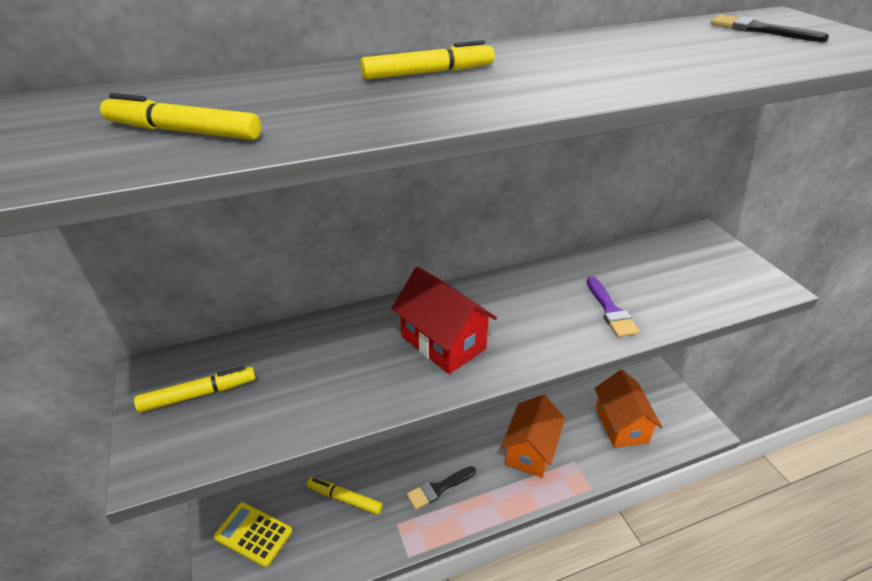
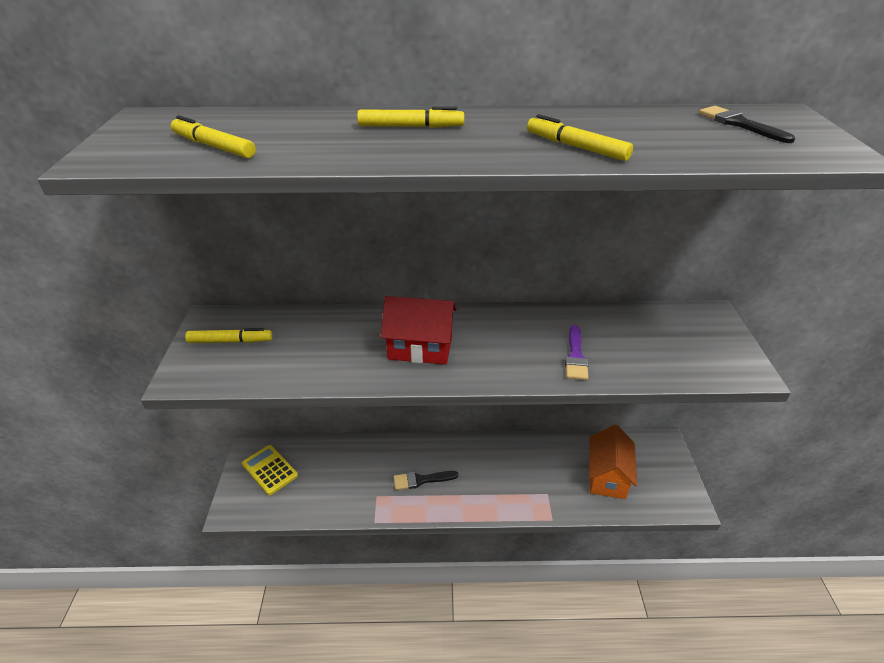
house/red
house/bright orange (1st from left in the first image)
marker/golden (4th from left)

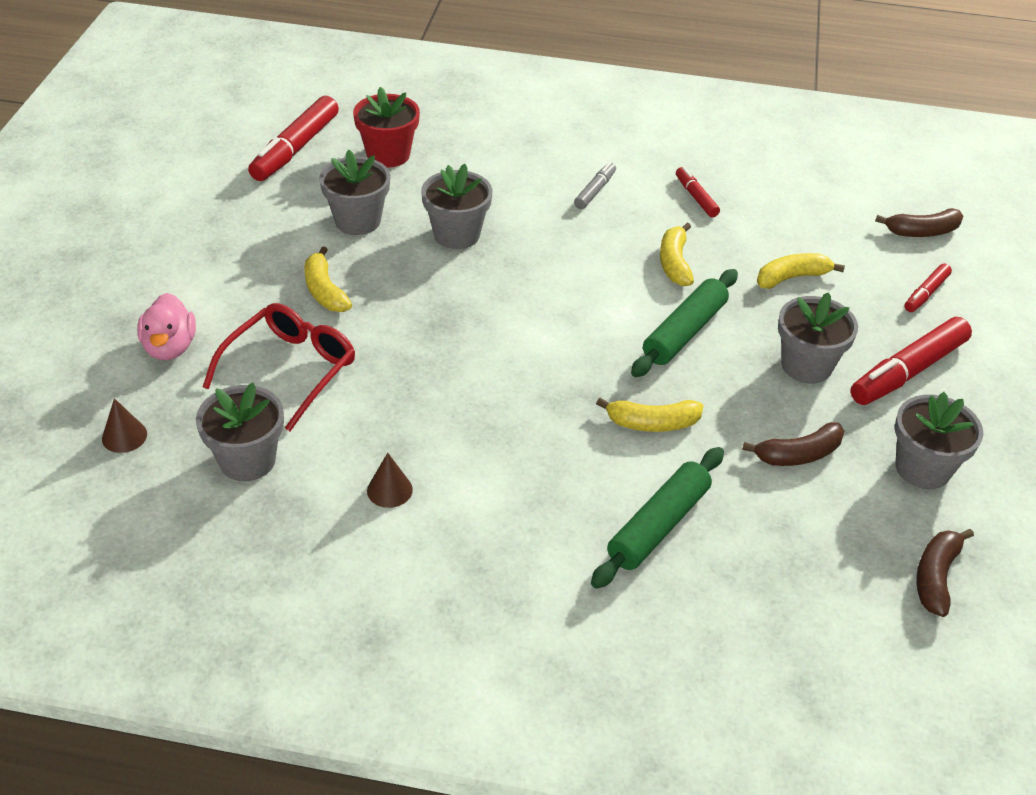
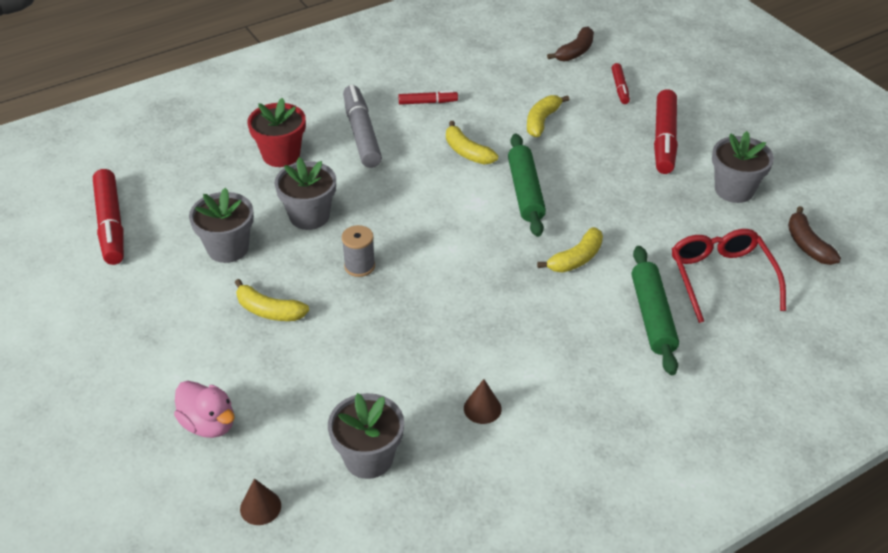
potted plant/red
marker/ash-grey
marker/red (2nd from left)
potted plant/ash-grey (4th from left in the first image)
eyeglasses/red
banana/russet (1st from left in the first image)
reel of thread/ash-grey

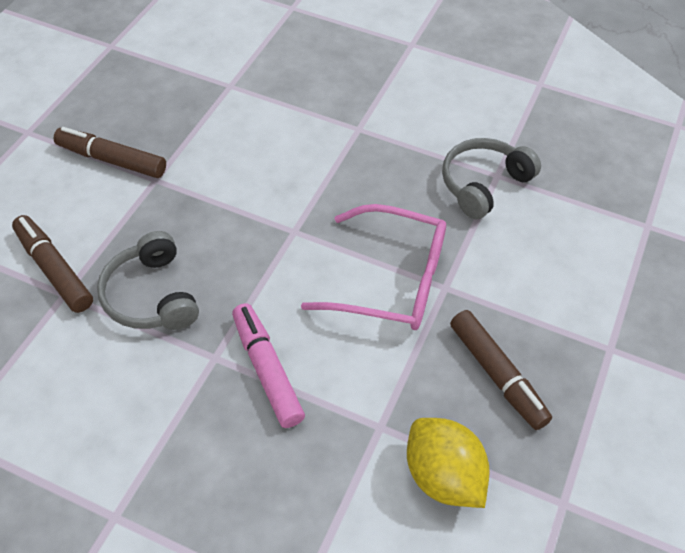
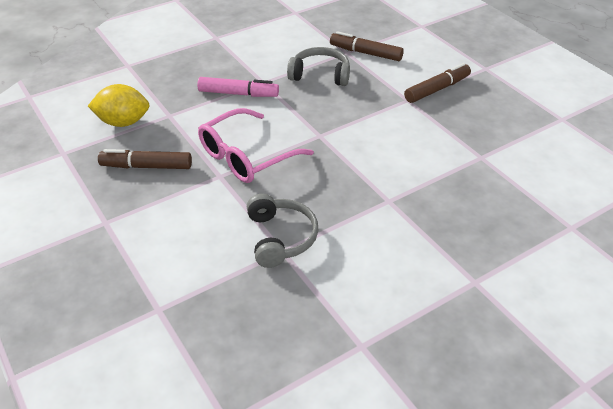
marker/russet (2nd from left)

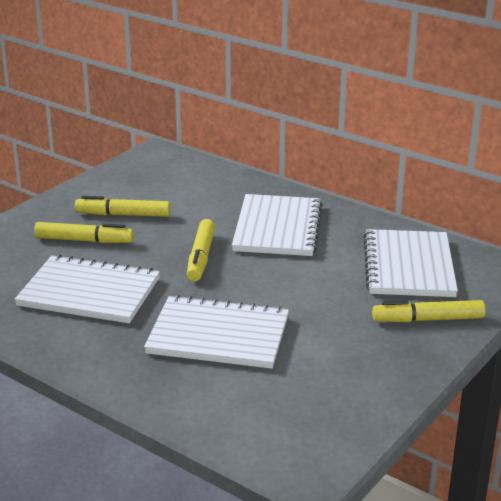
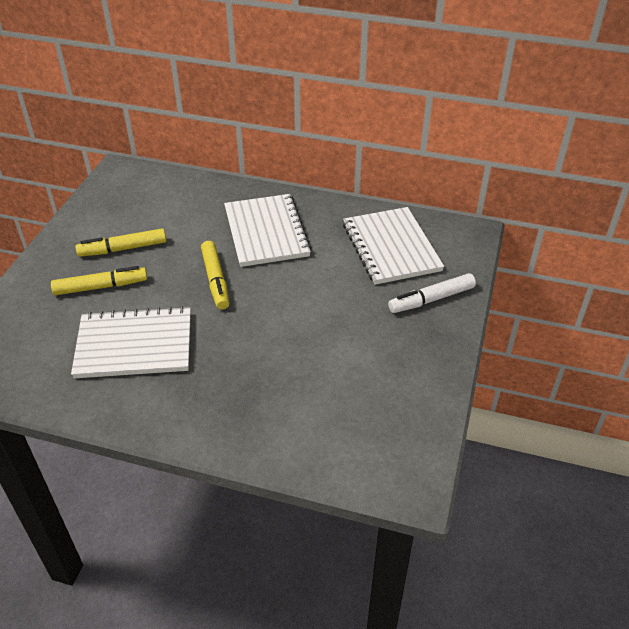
notepad/snow-white (2nd from left in the first image)
marker/snow-white

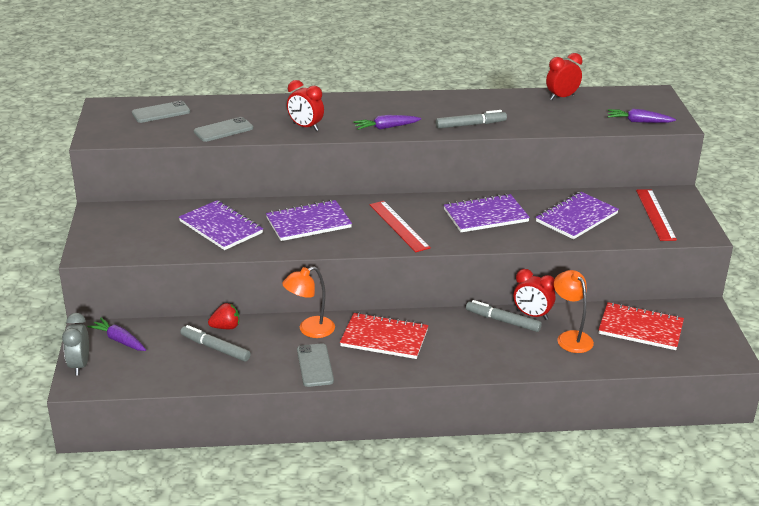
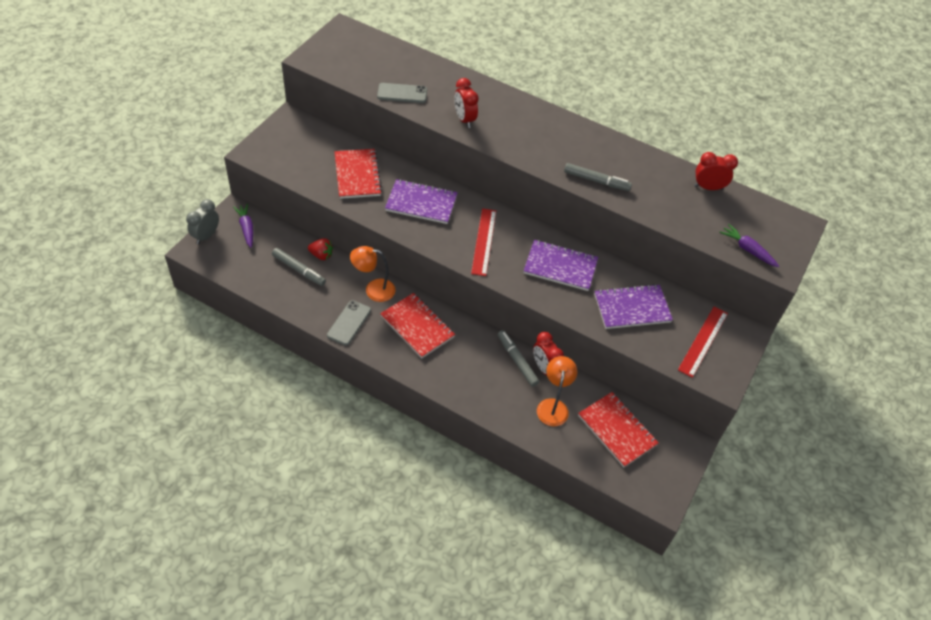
phone/ash-grey (1st from left in the first image)
root vegetable/purple (2nd from left in the first image)
notepad/red (1st from left)
marker/ash-grey (1st from left)

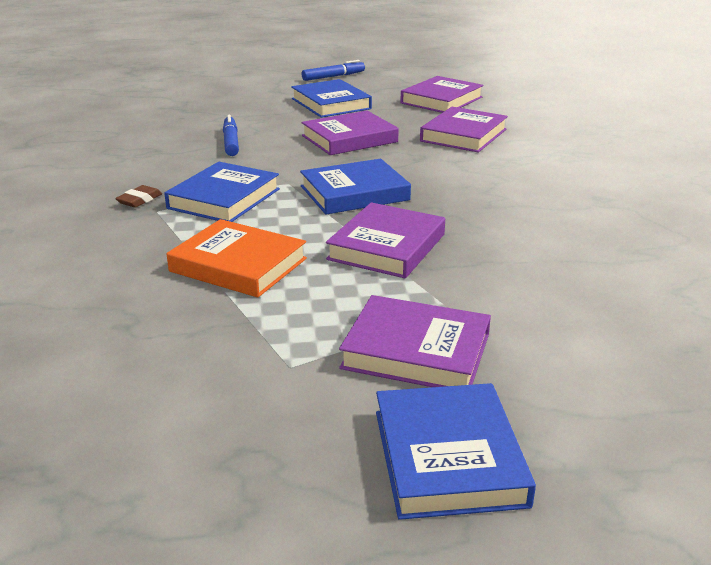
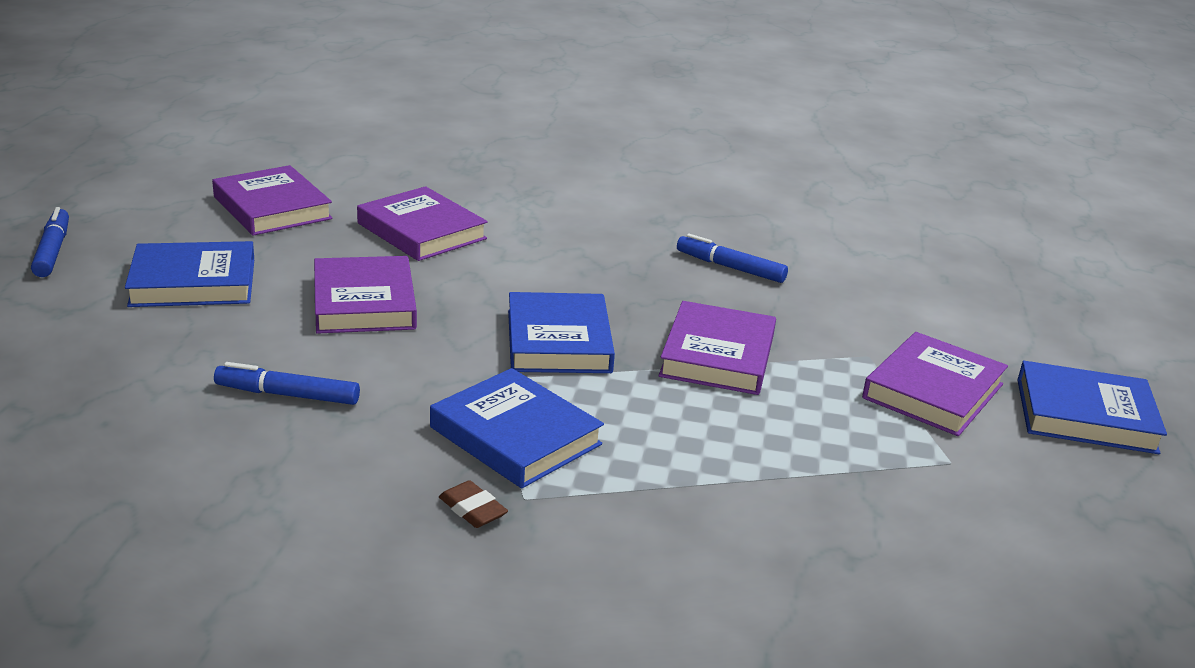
hardcover/purple (4th from left)
hardcover/bright orange
marker/blue (3rd from left)

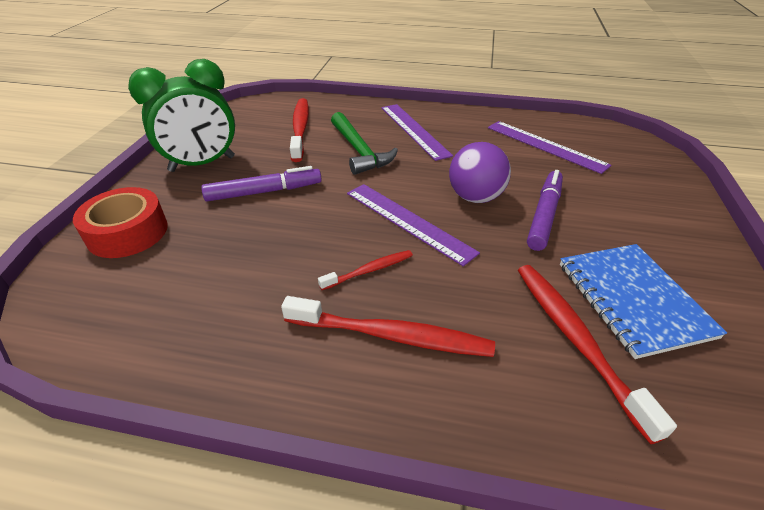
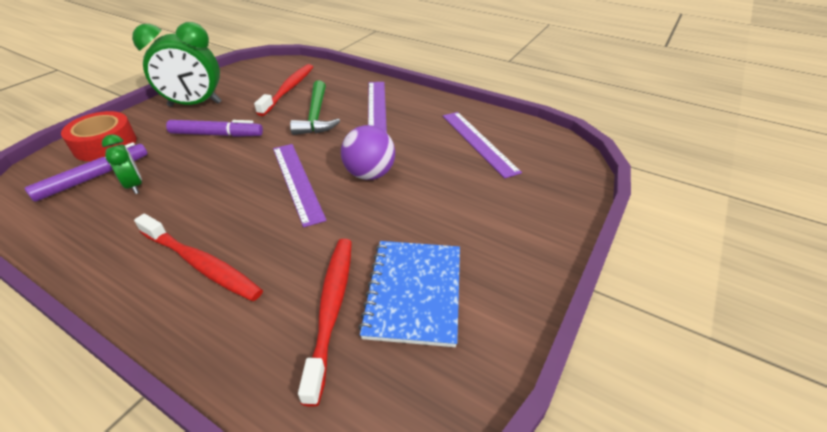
marker/purple (1st from left)
toothbrush/red (2nd from left in the first image)
clock/emerald (1st from left)

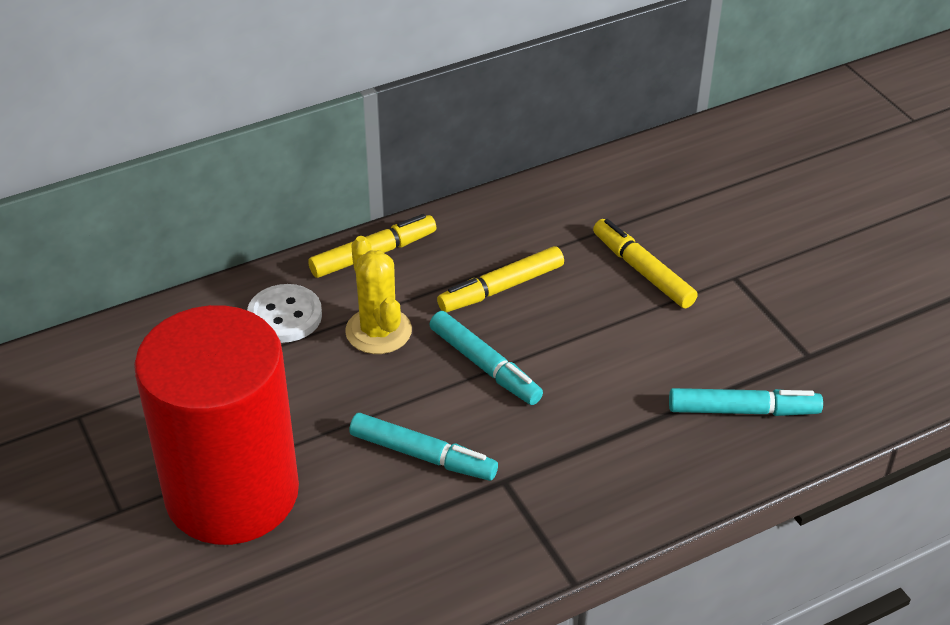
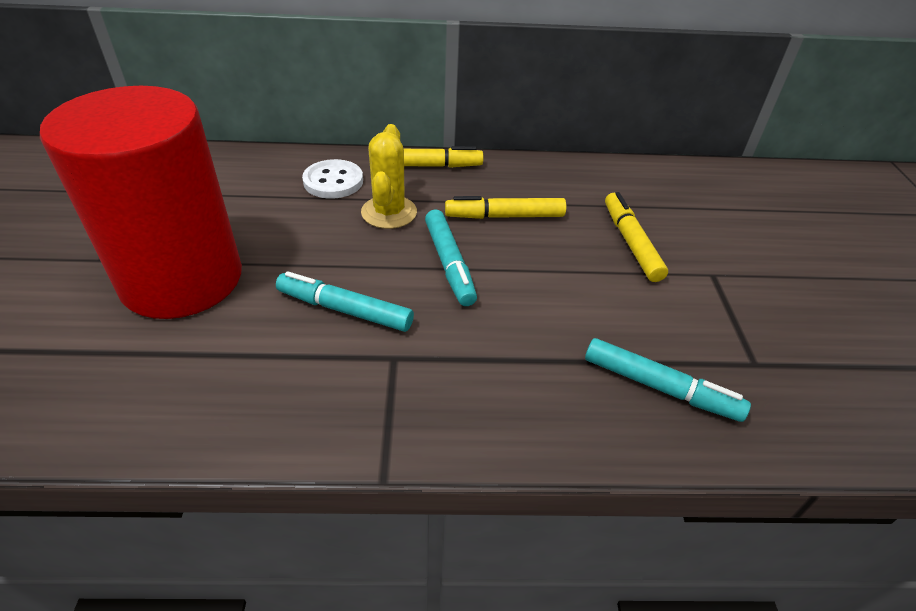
marker/teal (1st from left)

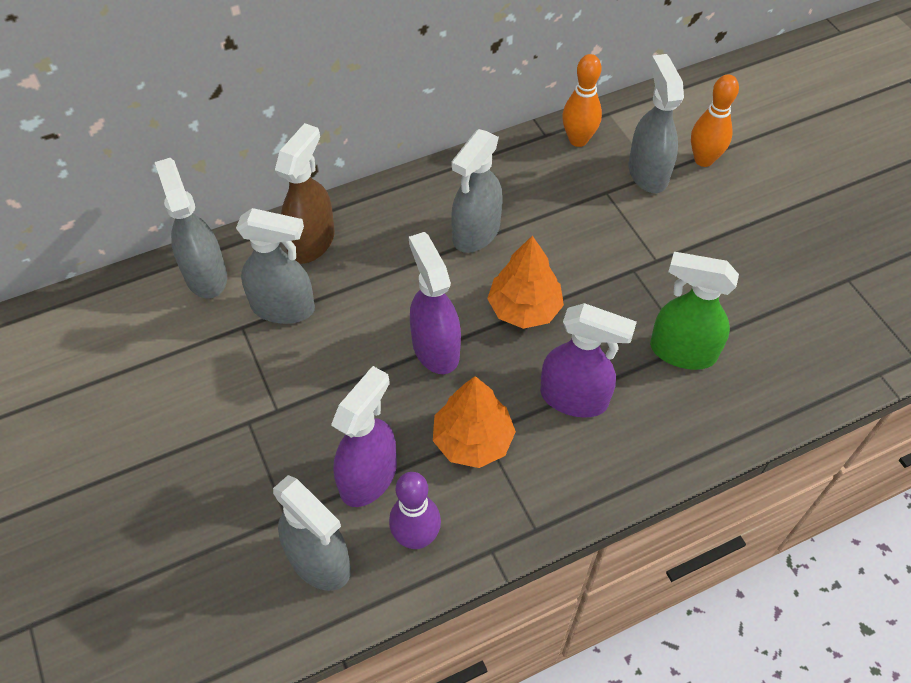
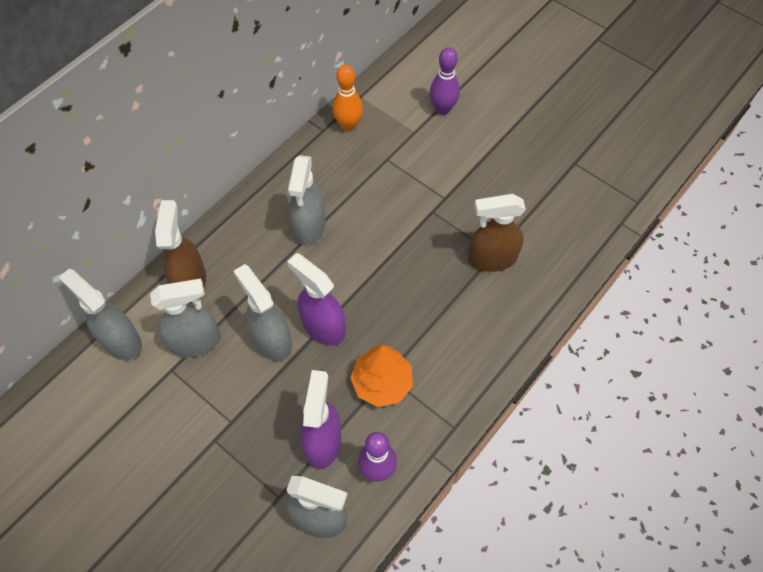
sprayer/ash-grey (3rd from left)
skittle/purple (2nd from left)
toy tree/bright orange (2nd from left in the first image)
sprayer/russet (2nd from left)
sprayer/purple (3rd from left in the first image)

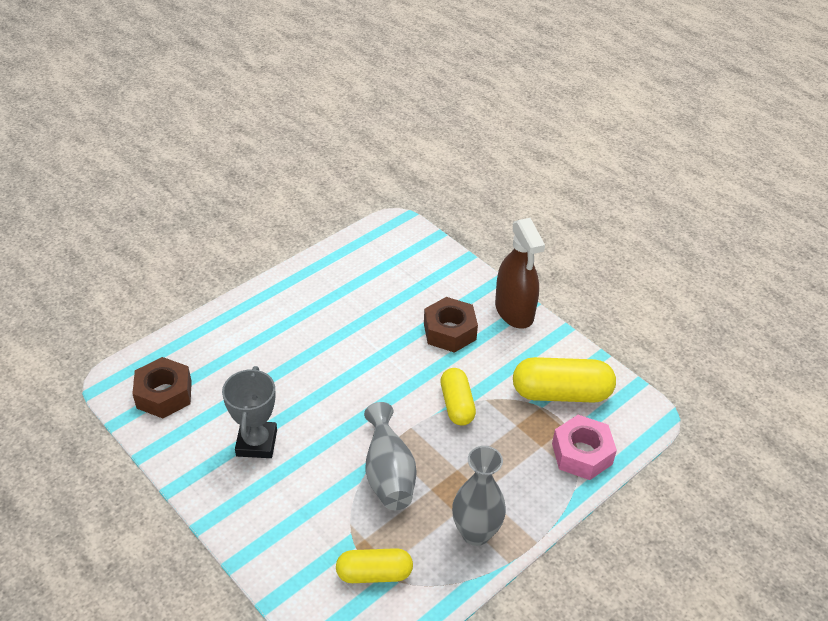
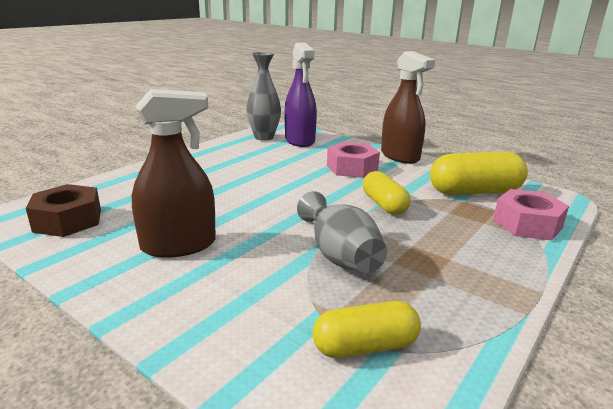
nut/rose-pink (1st from left)
sprayer/russet (1st from left)
tall vase/ash-grey (1st from left)
sprayer/purple

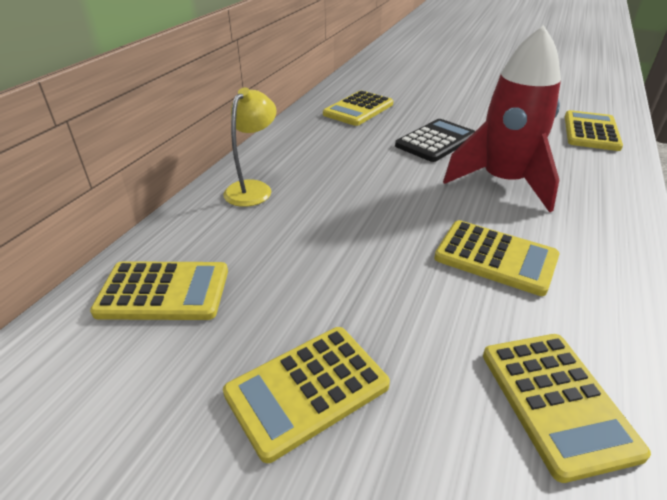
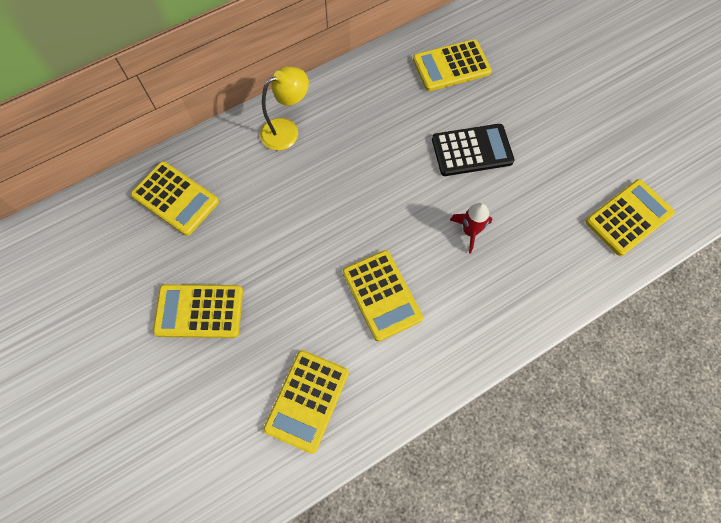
toy rocket/red

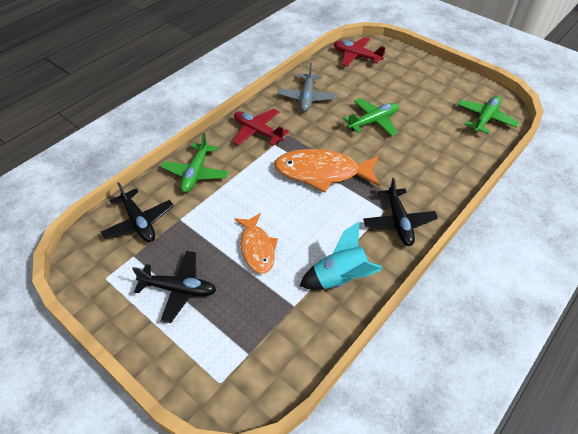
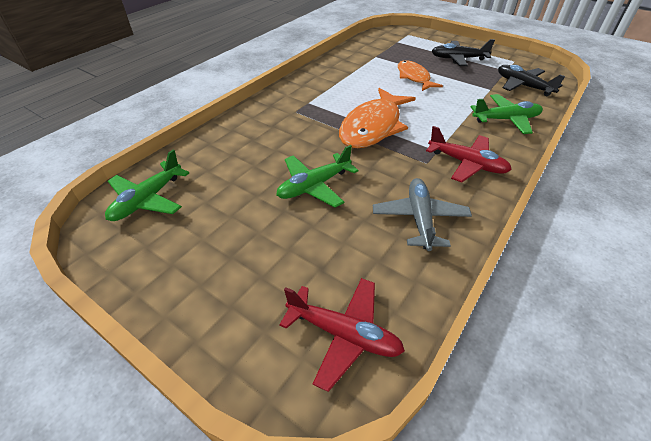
toy plane/emerald (3rd from left)
fish figure/bright orange (1st from left)
toy plane/ebony (3rd from left in the first image)
toy rocket/teal

